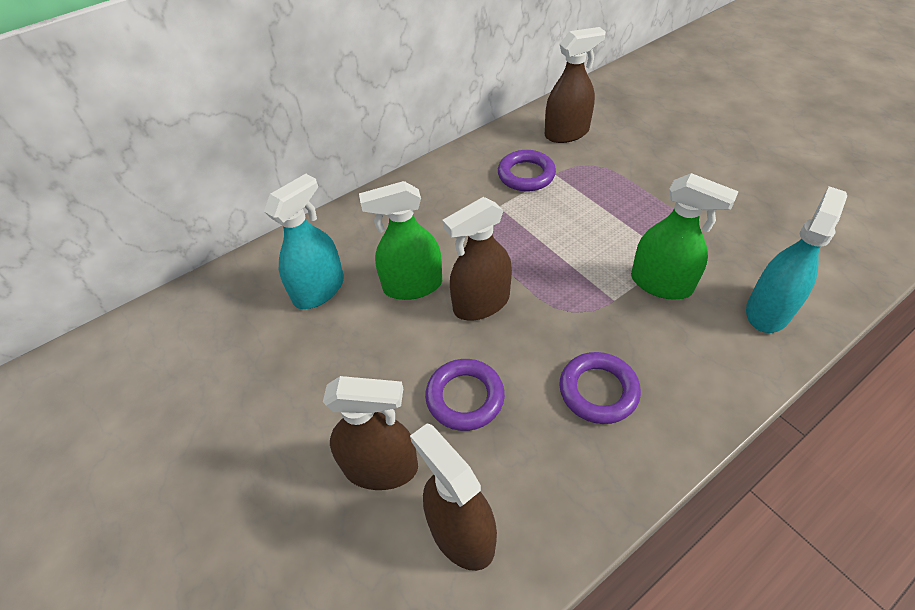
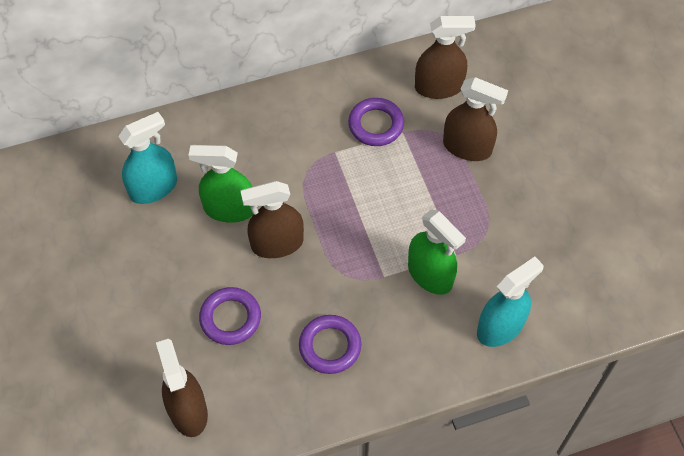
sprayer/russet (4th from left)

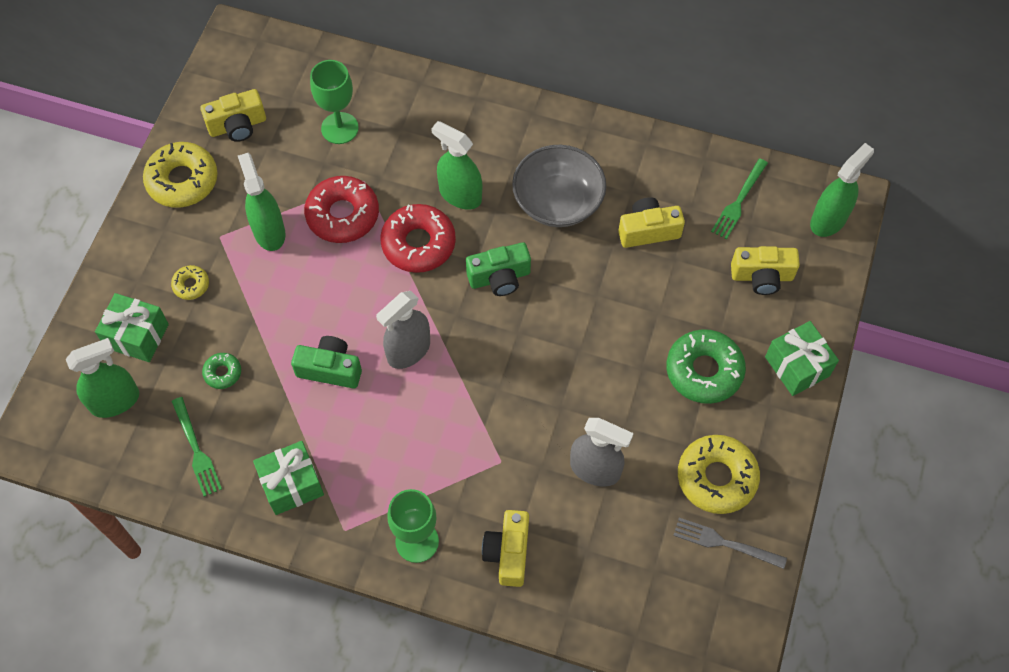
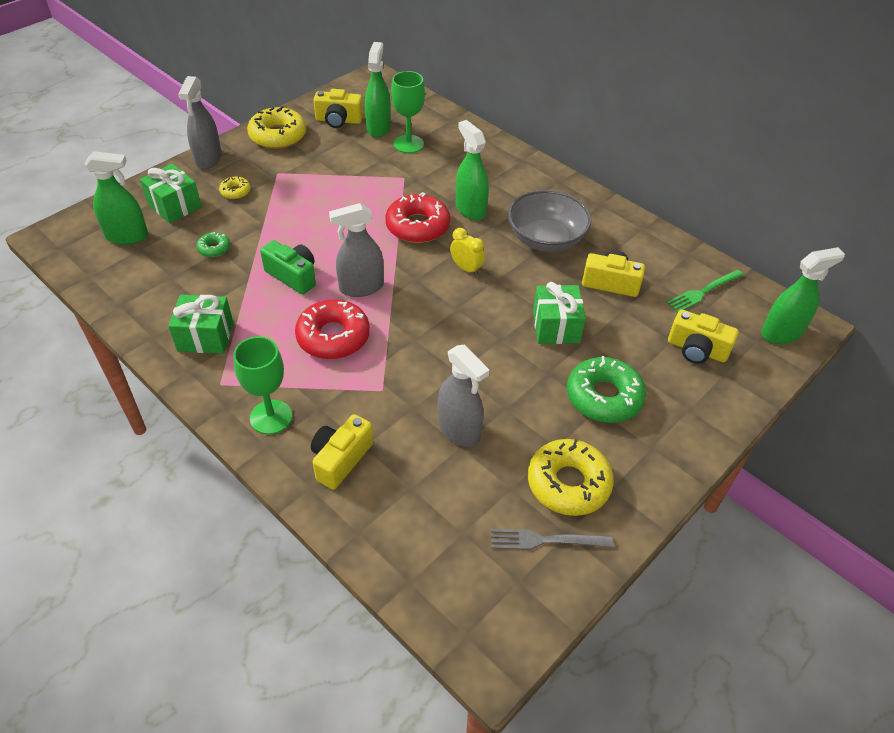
sprayer/emerald (2nd from left)
glazed donut/red (1st from left)
clock/golden
gift/emerald (3rd from left)
fork/emerald (1st from left in the first image)
fork/ash-grey
sprayer/ash-grey (1st from left)

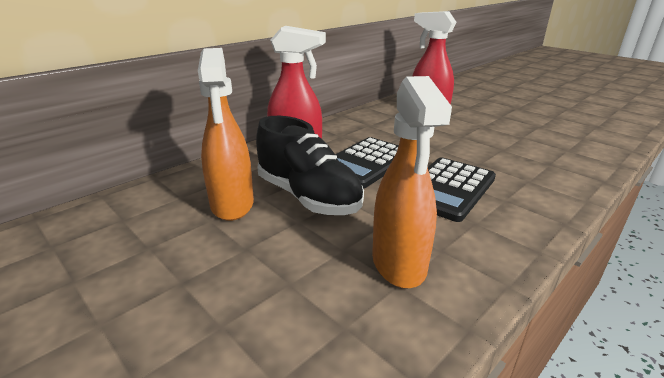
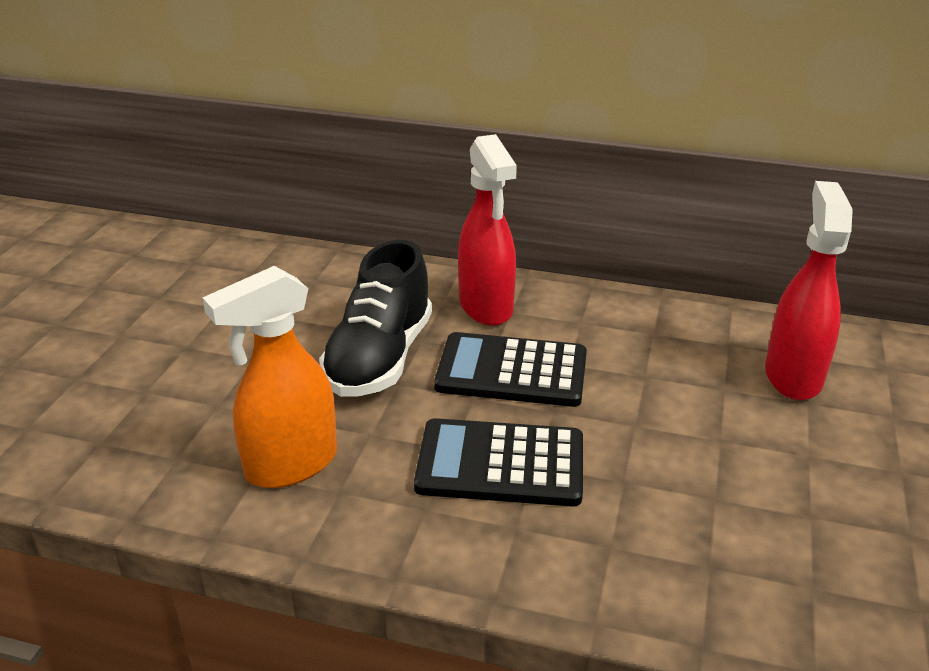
sprayer/bright orange (1st from left in the first image)

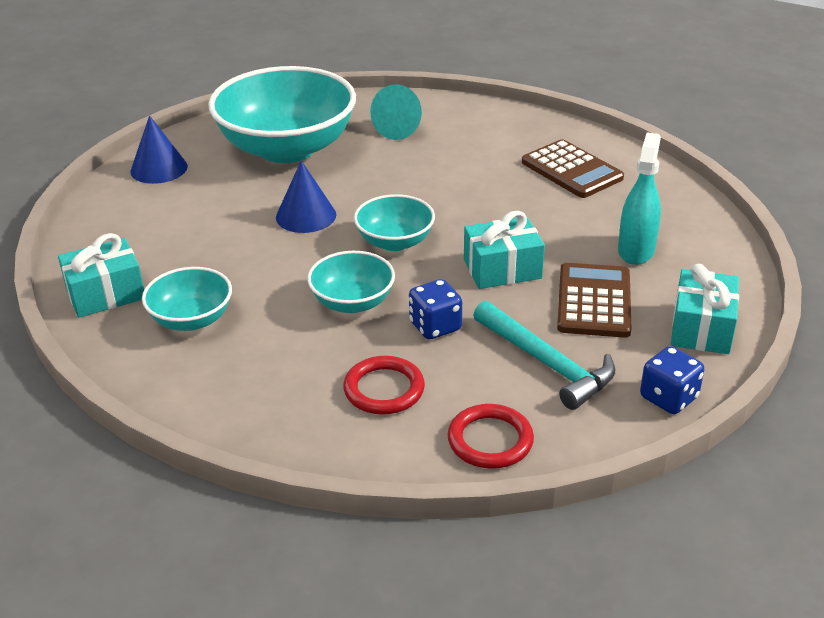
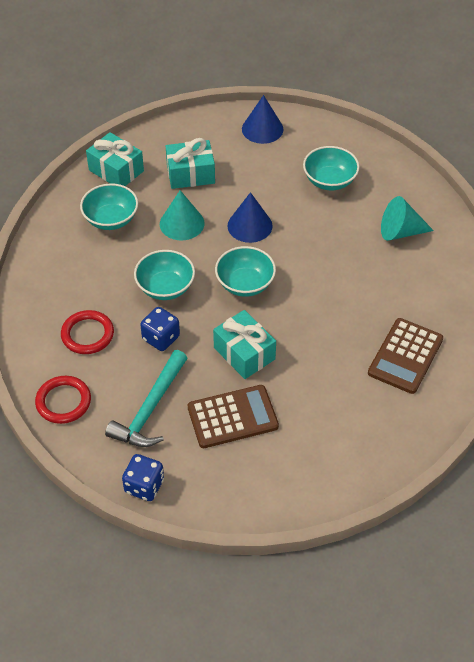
serving bowl/teal (4th from left)
sprayer/teal
gift/teal (2nd from left)
cone/teal (1st from left)

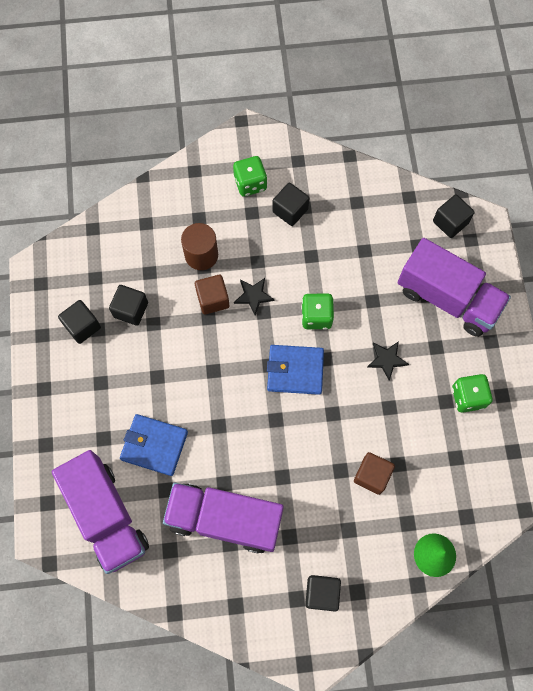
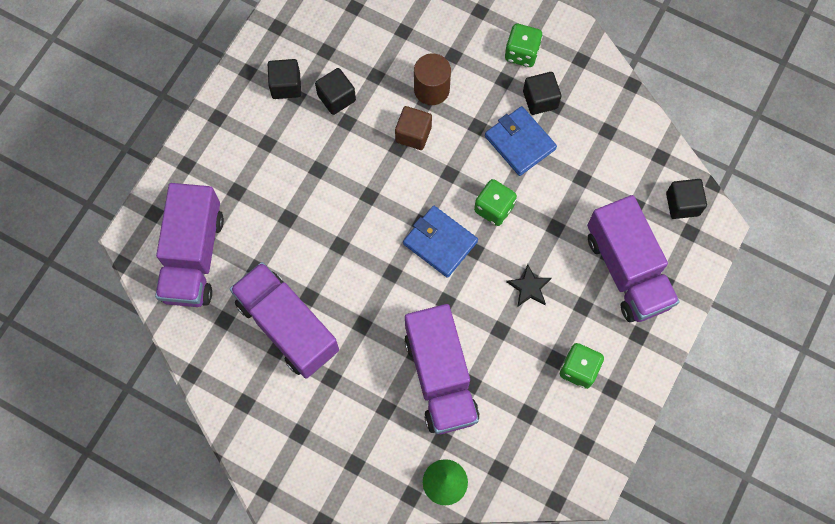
star/ebony (1st from left in the first image)
billfold/blue (2nd from left)
lorry/purple (3rd from left)
cube/ebony (4th from left in the first image)

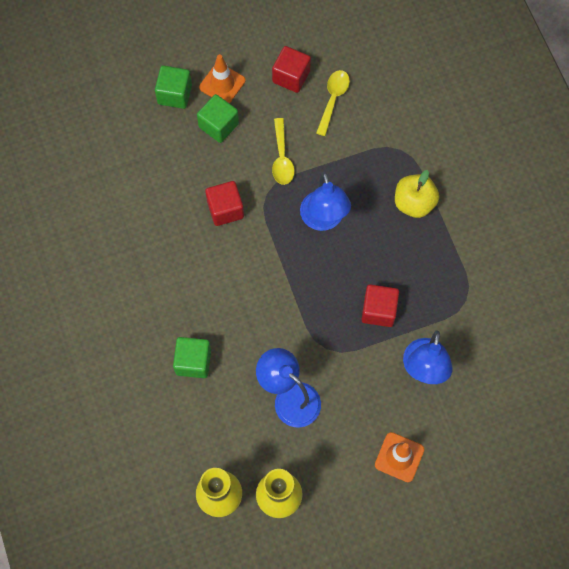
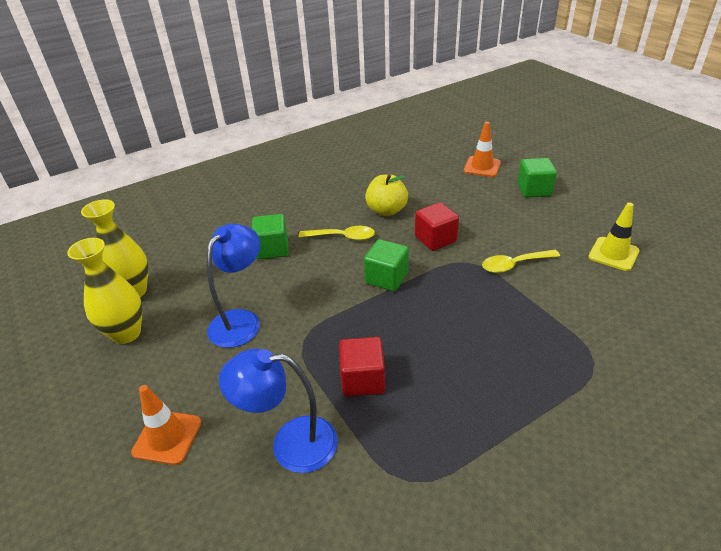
traffic cone/golden
traffic cone/bright orange (2nd from left)
tablespoon/golden (1st from left)
cube/emerald (2nd from left)
toy apple/golden
reading lamp/blue (2nd from left in the first image)

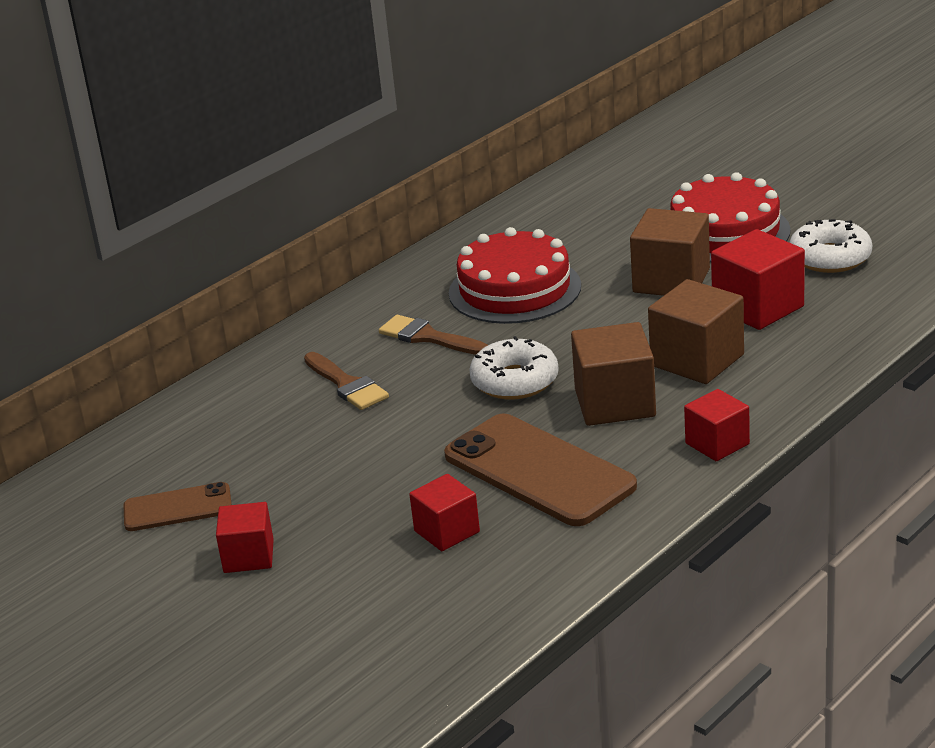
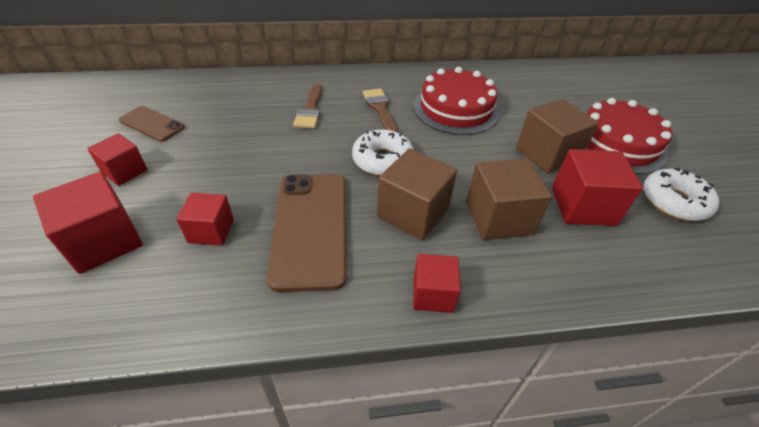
cube/red (1st from left)

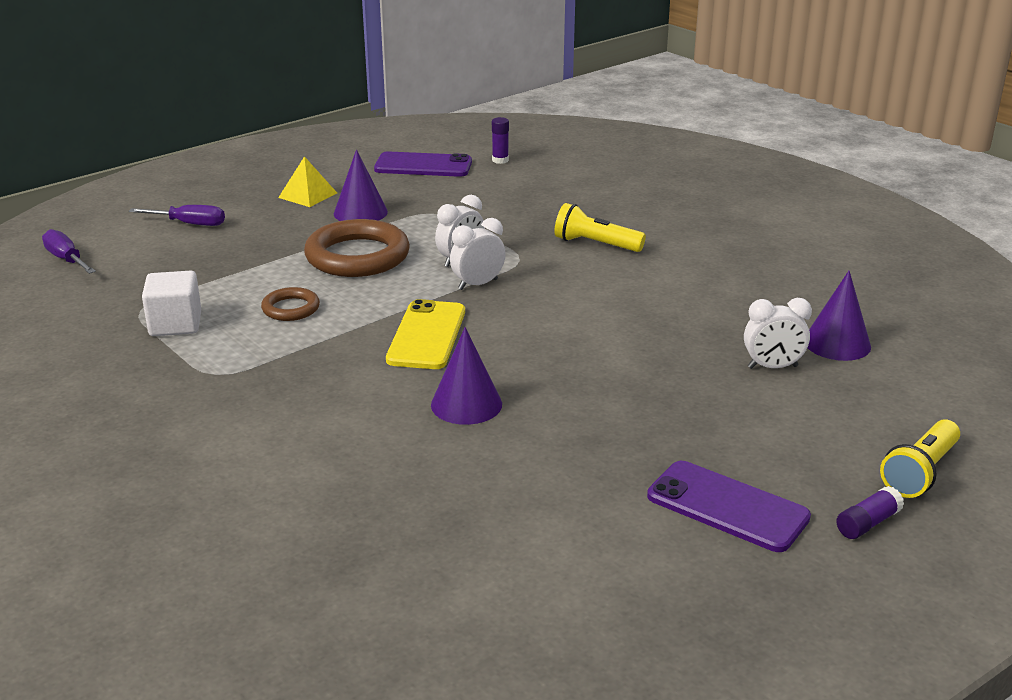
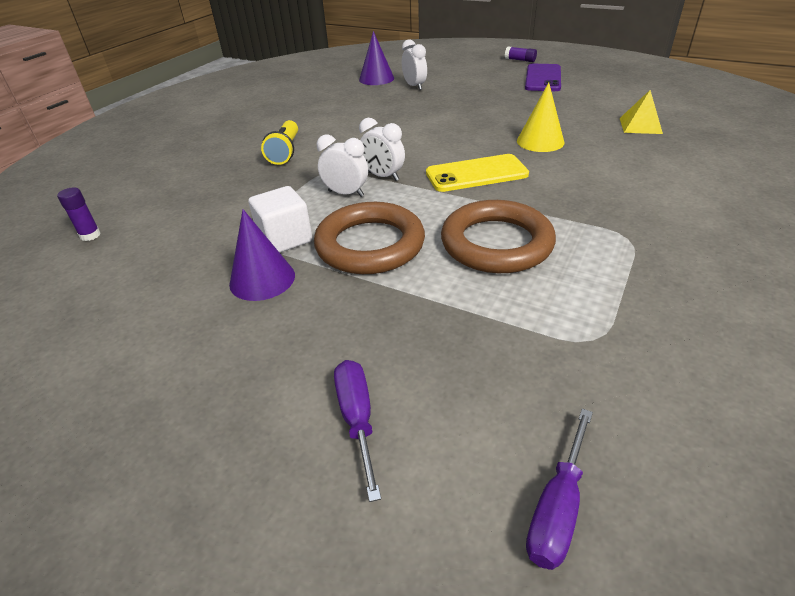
phone/purple (1st from left in the first image)
pyramid/golden
cube/snow-white
hoop/russet (2nd from left)
cone/golden
flashlight/golden (2nd from left in the first image)

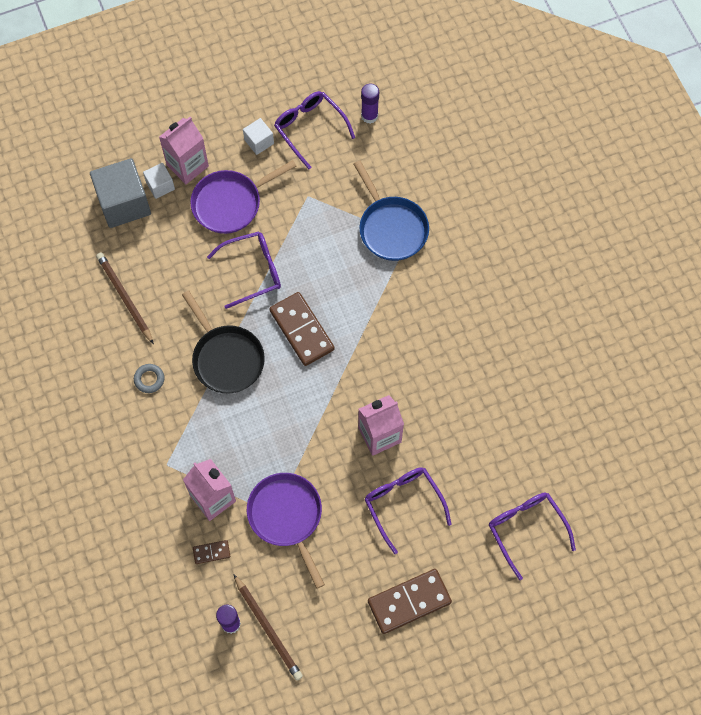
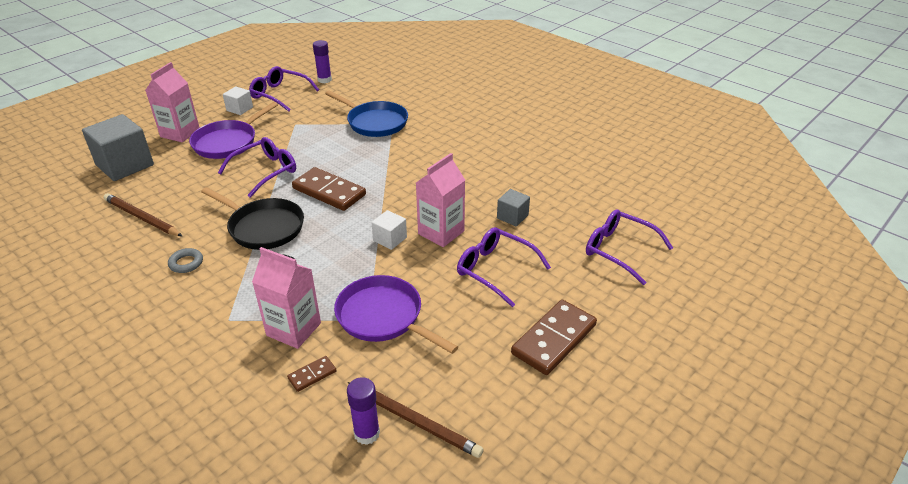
cube/snow-white (2nd from left)
cube/ash-grey (2nd from left)

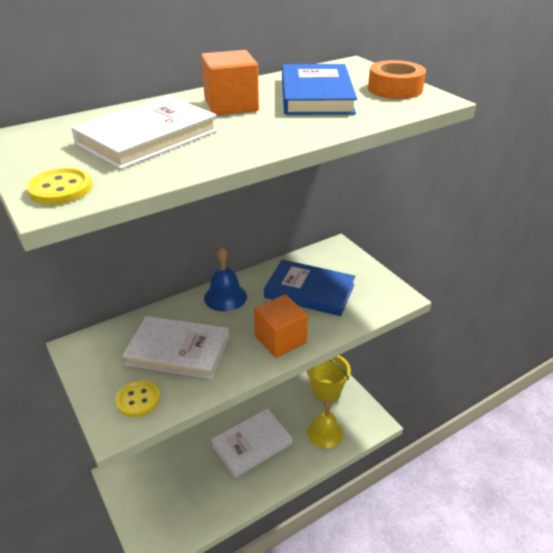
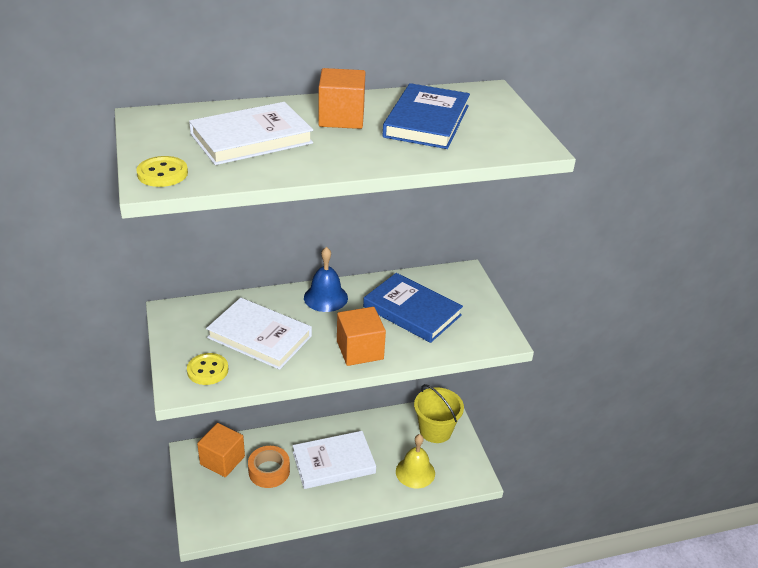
roll of tape/bright orange
cube/bright orange (1st from left)

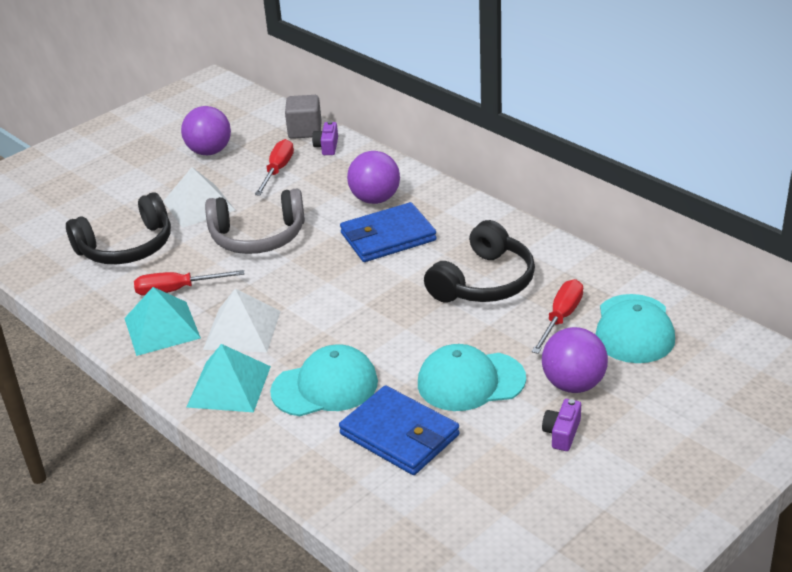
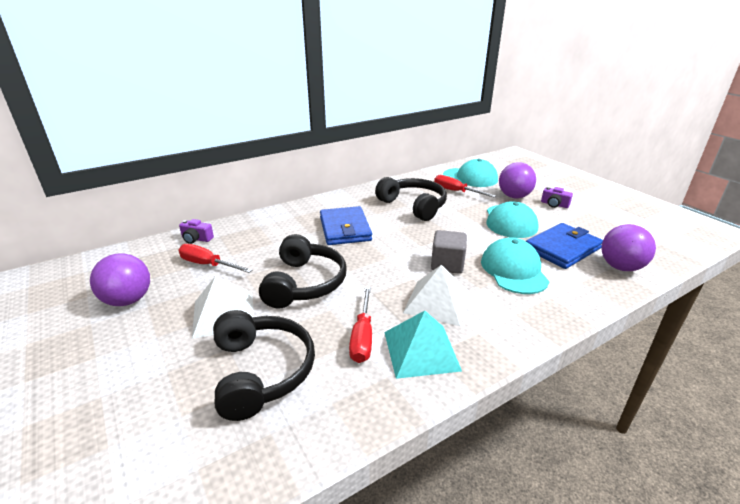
cube/ash-grey
ball/purple (3rd from left)
headset/ebony (2nd from left)
pyramid/teal (2nd from left in the first image)

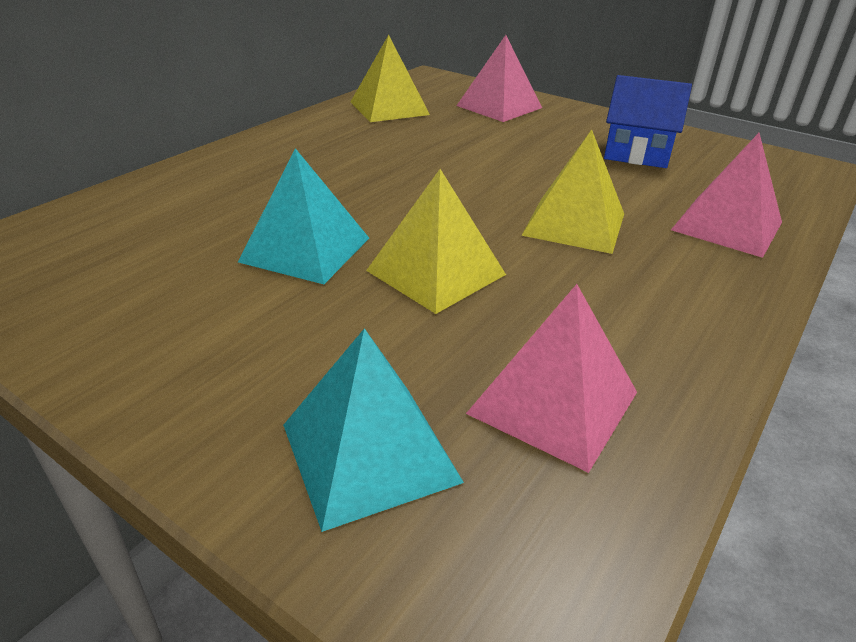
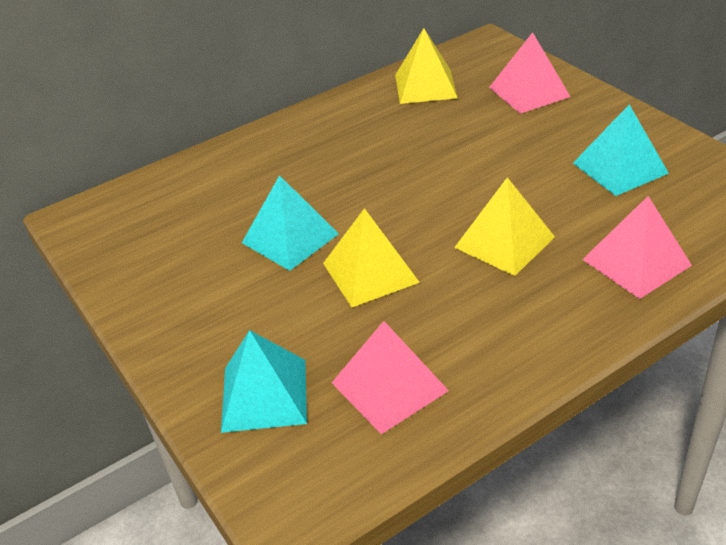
pyramid/teal (3rd from left)

